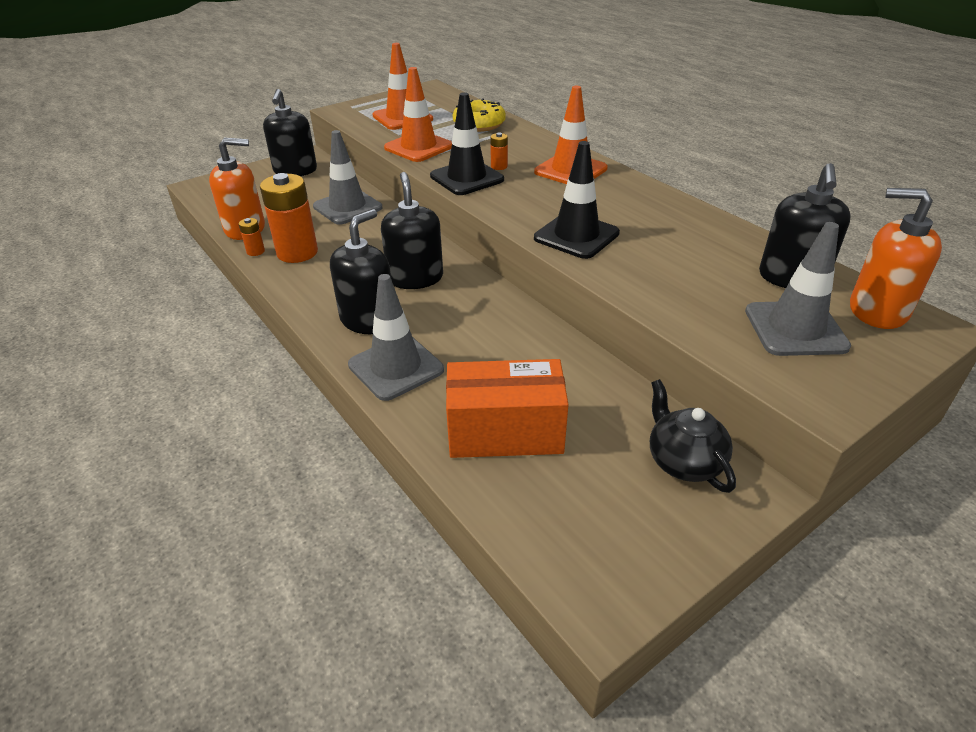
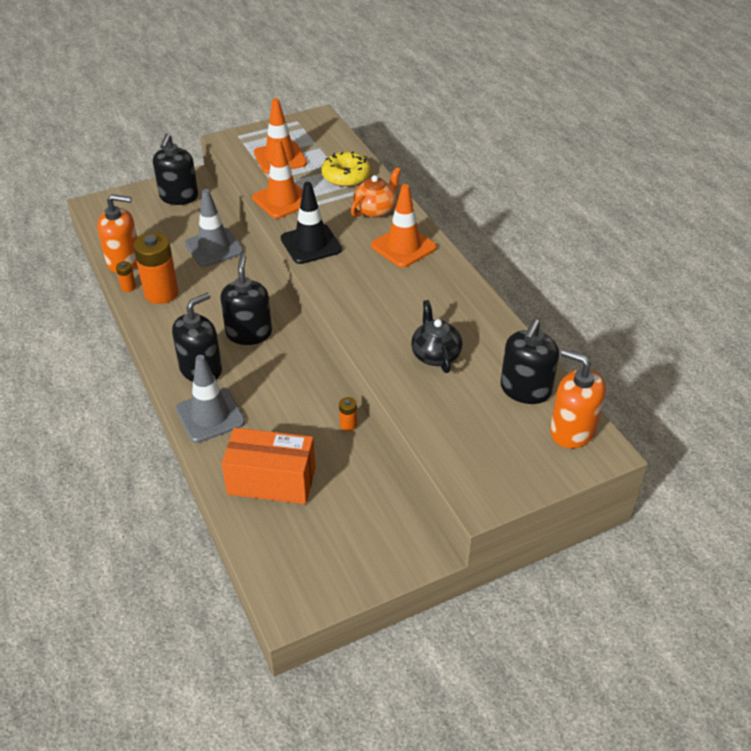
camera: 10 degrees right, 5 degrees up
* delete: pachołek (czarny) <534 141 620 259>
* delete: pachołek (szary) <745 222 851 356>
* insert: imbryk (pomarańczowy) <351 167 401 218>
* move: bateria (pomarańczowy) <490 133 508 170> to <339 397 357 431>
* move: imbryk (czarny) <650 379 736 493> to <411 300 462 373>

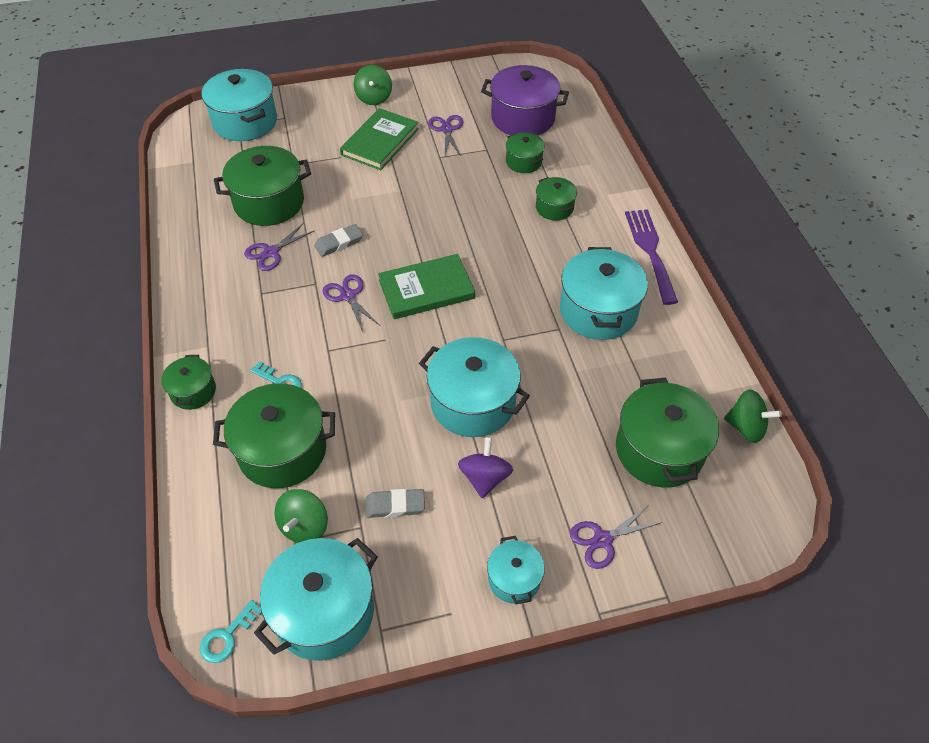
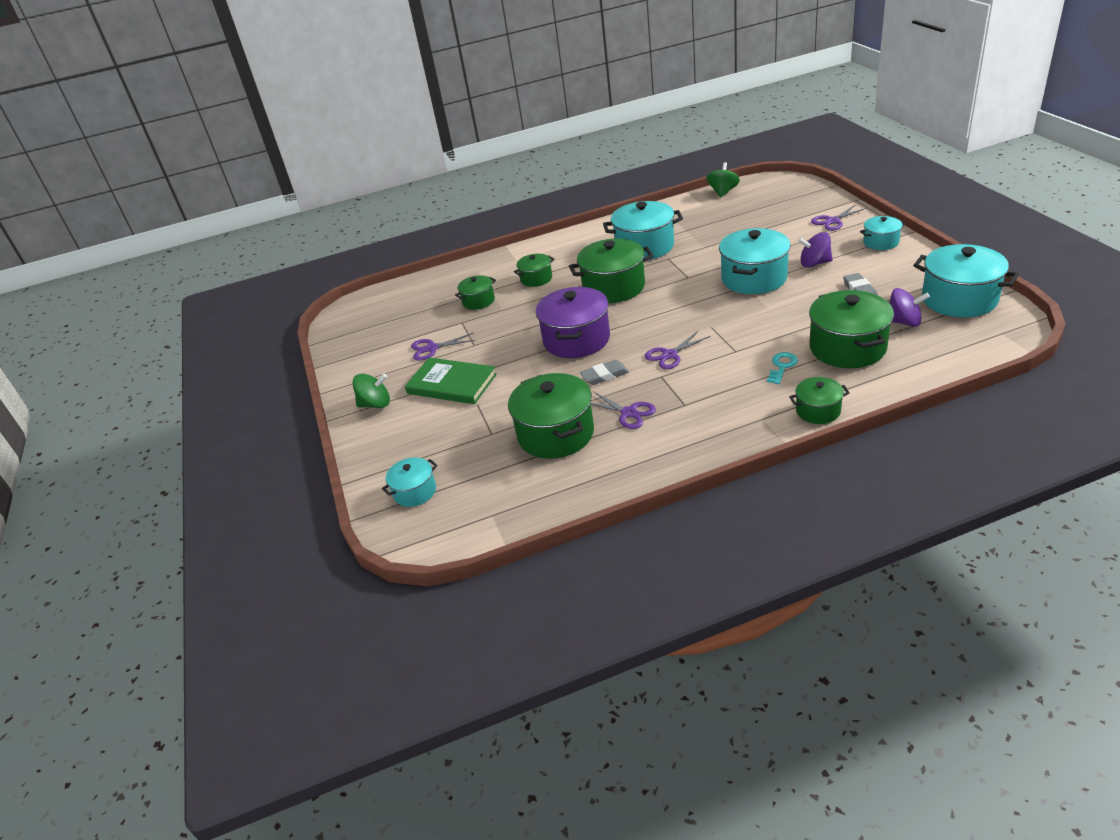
camera: 90 degrees left, 15 degrees down
* delete: klucz (turkusowy) <200 600 262 663>
* delete: książka (zielony) <378 254 475 319>
* delete: widelec (fioletowy) <625 209 678 305>
* move: garnek (fioletowy) <481 65 569 135> to <536 287 610 358>
* move: garnek (zielony) <616 378 719 488> to <569 239 654 303>
* recolor: bączek (zielony) <275 489 328 543> to bączek (fioletowy) <890 288 930 327>
* rotate: gumka do mazania (szary) <314 224 363 257> = <580 360 629 385> 75 degrees counterclockwise
* rotate: nożyczki (fioletowy) <570 504 663 569> = <811 204 867 231> 90 degrees clockwise
* resize: garnek (turkusowy) <202 69 277 141> = <382 457 437 507> x0.54

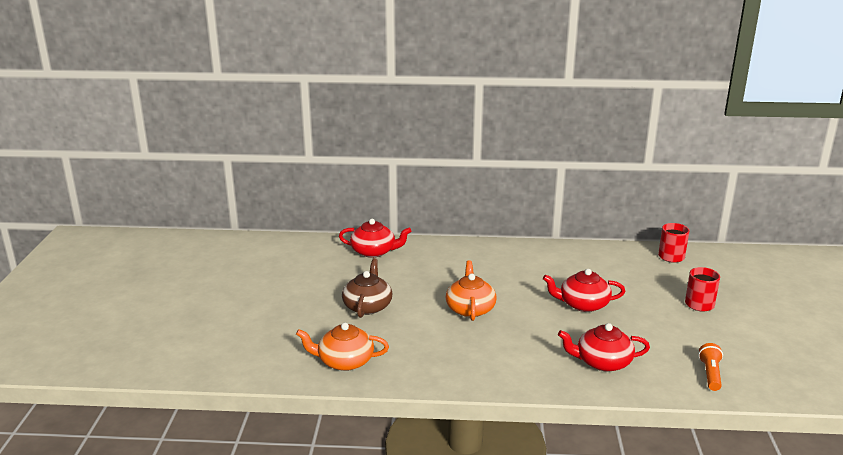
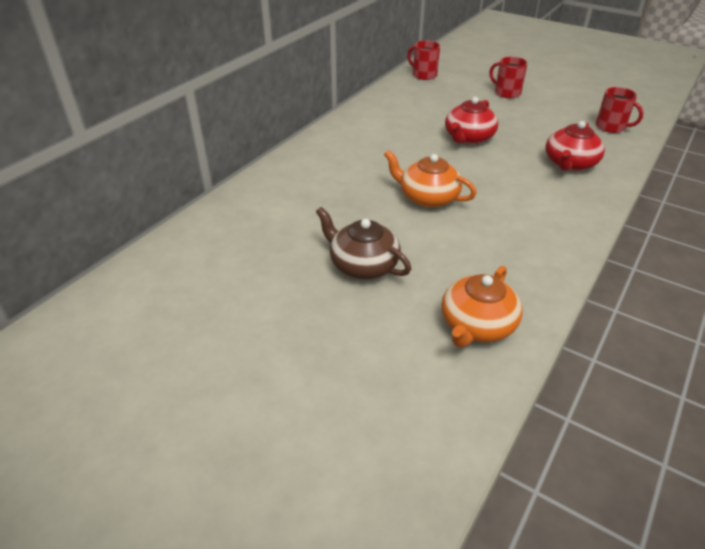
camera: 60 degrees left, 15 degrees up
* delete: imbryk (czerwony) <339 219 411 258>
* replace: latarka (pomarańczowy) <698 343 723 391> to kubek (czerwony) <596 87 644 133>

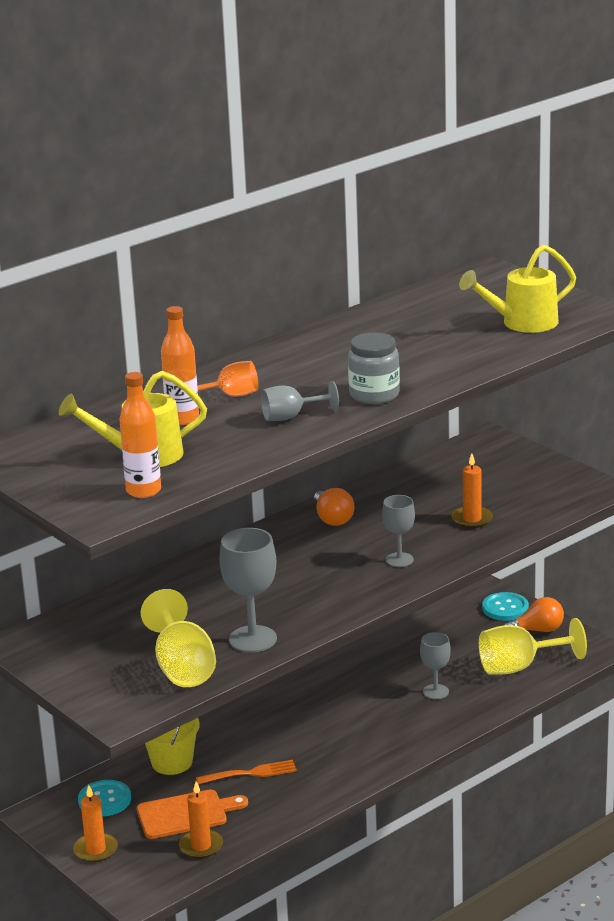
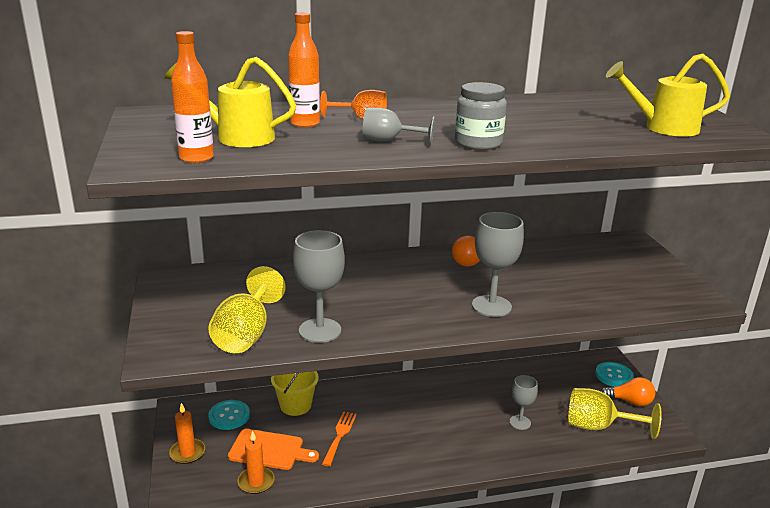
camera: 25 degrees right, 0 degrees up
* delete: świeca (pomarańczowy) <451 454 493 528>
* rotate: widelec (pomarańczowy) <196 760 297 785> = <322 411 357 467> 90 degrees counterclockwise
* resize: kielich (szary) <382 495 415 567> = <472 212 524 317> x1.62

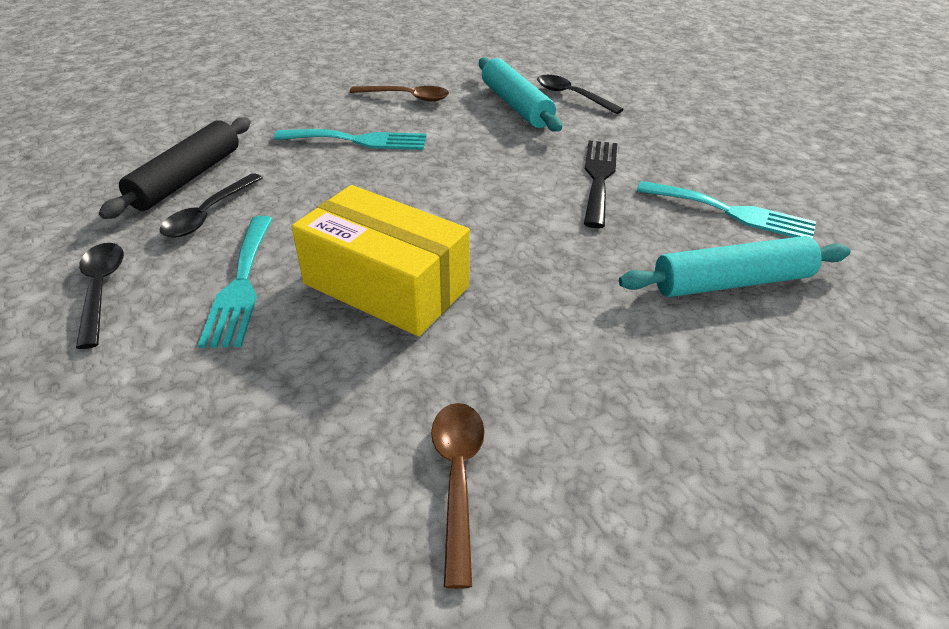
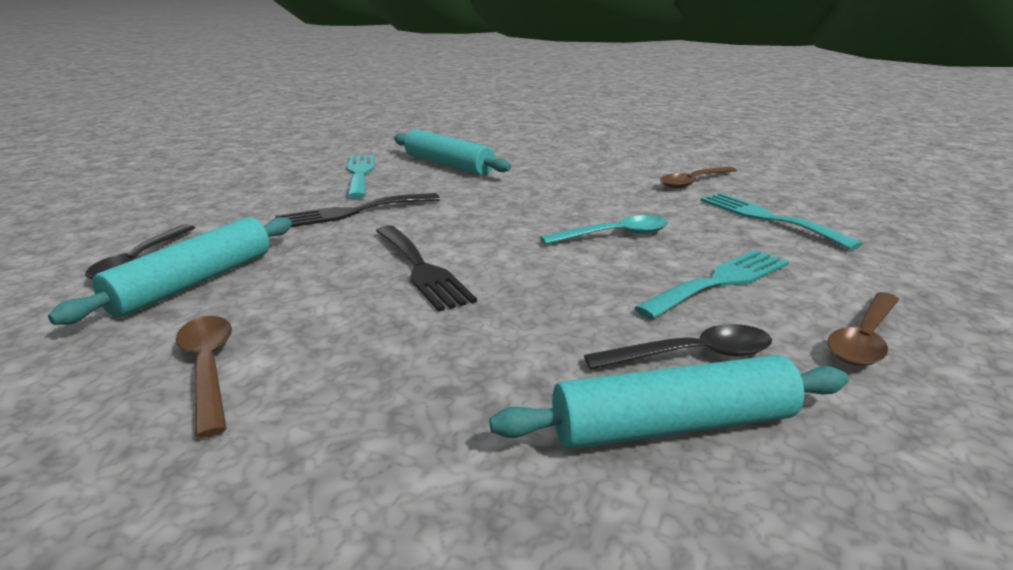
camera: 125 degrees left, 15 degrees down
* insert: widelec (czarny) <376 225 477 312>
* move: widelec (turkusowy) <274 129 426 150> to <701 193 863 250>
* replace: pudełko (żółty) <292 185 470 336> to łyżka (turkusowy) <541 215 668 244>
* recolor: łyżka (czarny) <76 243 124 349> to łyżka (brązowy) <827 292 899 366>
* recolor: wałek do ciasta (czarny) <99 117 251 219> to wałek do ciasta (turkusowy) <489 355 849 449>

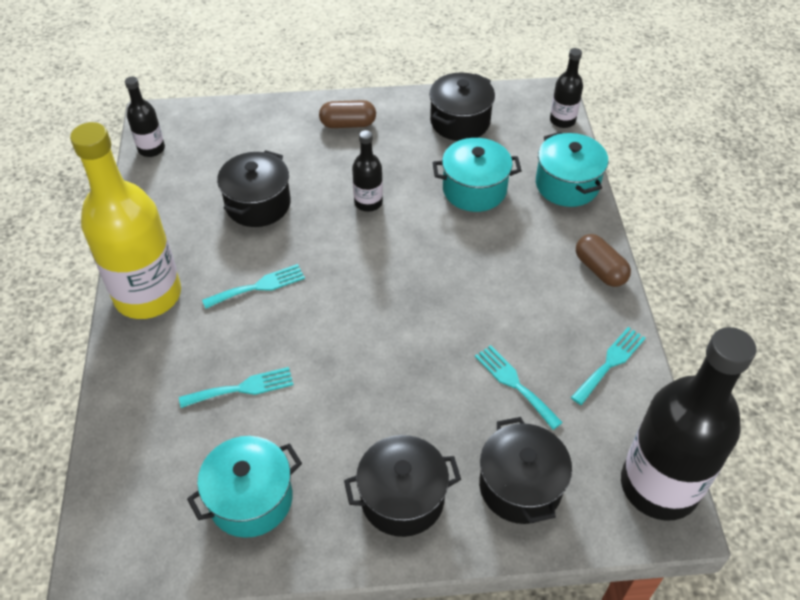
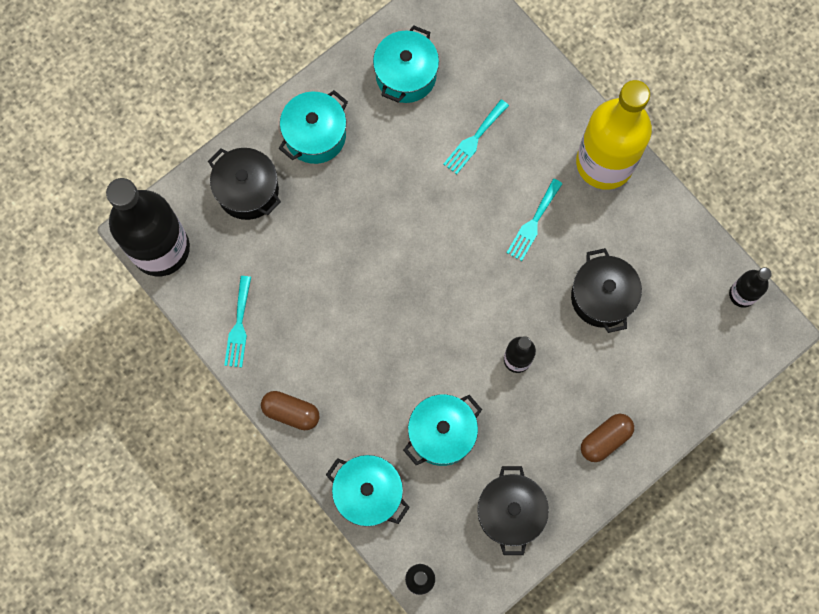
camera: 145 degrees right, 25 degrees up
* delete: widelec (turkusowy) <475 345 563 430>
* recolor: garnek (czarny) <344 435 461 537> to garnek (turkusowy) <279 90 348 164>

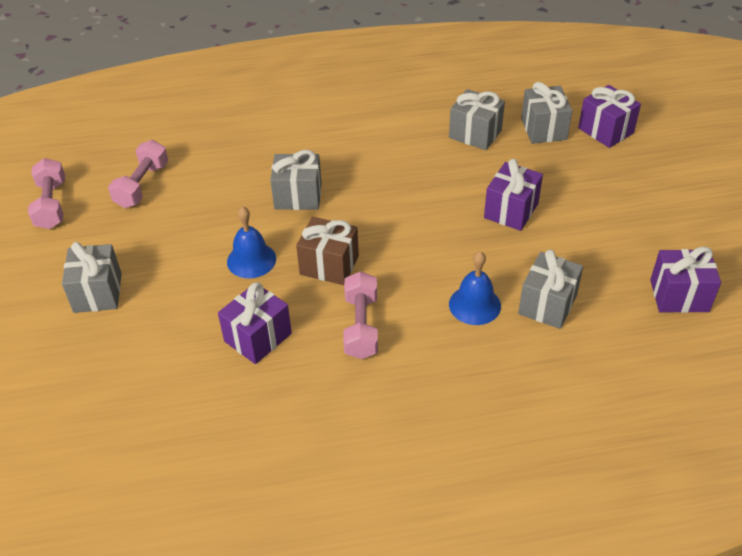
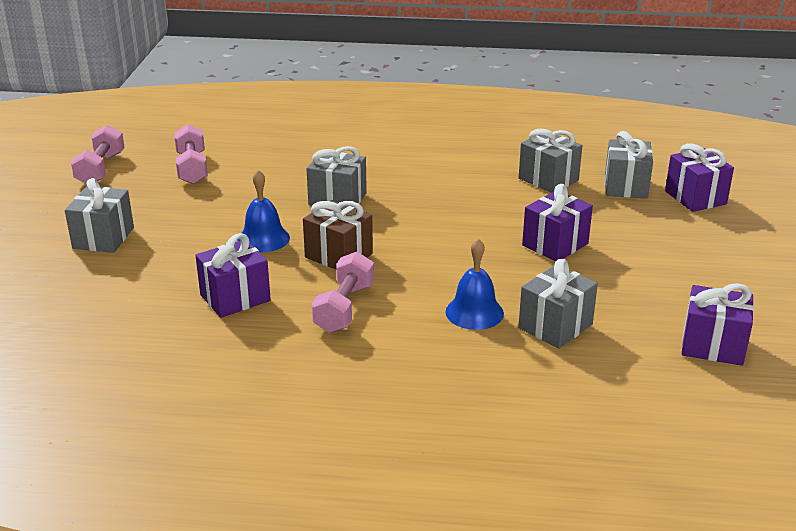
camera: 15 degrees right, 15 degrees down
* rotate: hantel (różowy) <108 140 168 208> = <174 124 208 184> 45 degrees counterclockwise

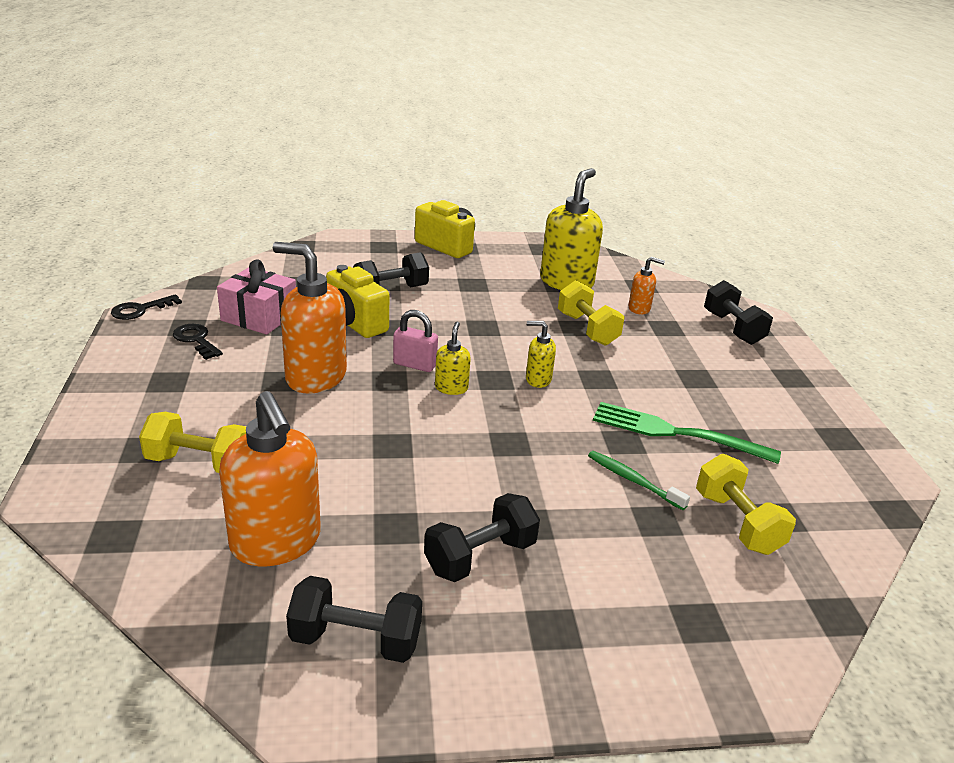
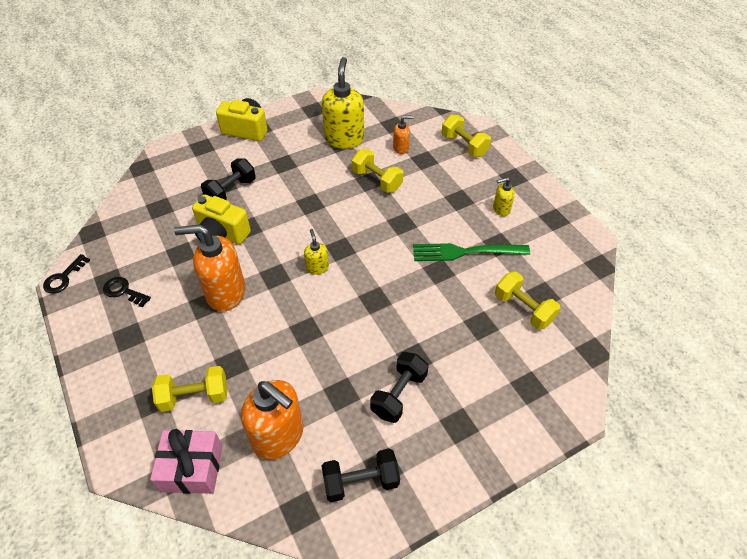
camera: 20 degrees left, 20 degrees up
* delete: kłódka (różowy) <393 310 438 372>
* delete: szczoteczka do zębów (zielony) <588 451 690 510>
* move: prezent (różowy) <217 259 296 335> to <150 429 223 494>
* move: dozownik mydła (żółty) <526 321 556 388> to <493 177 515 216>
* recolor: hantel (czarny) <704 280 773 345> to hantel (żółty) <442 114 491 157>

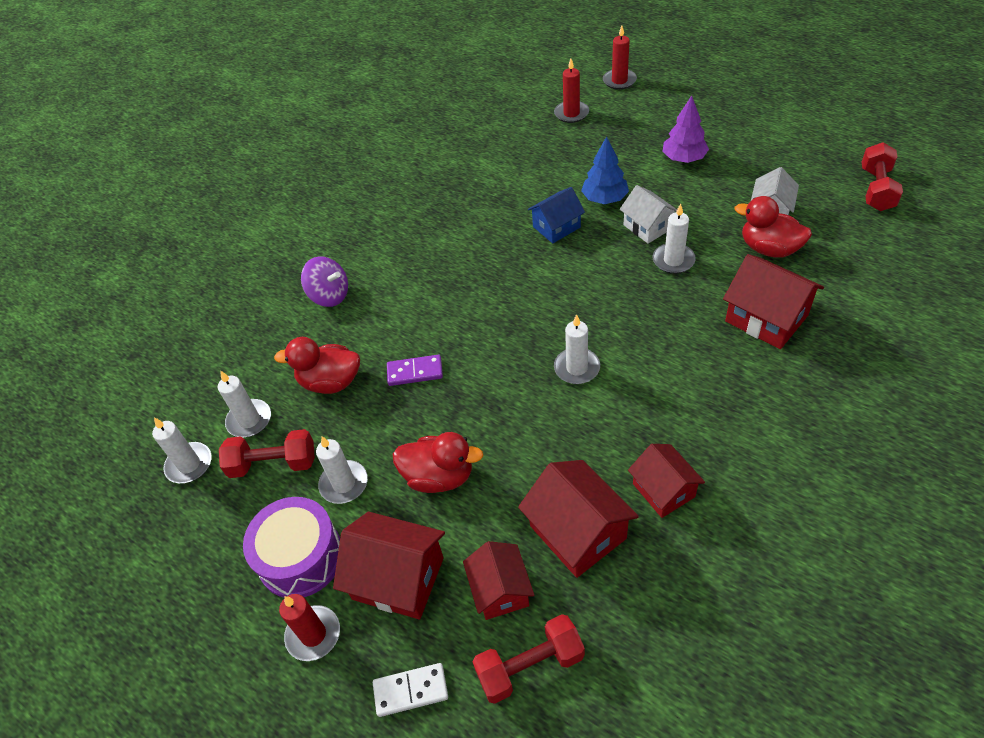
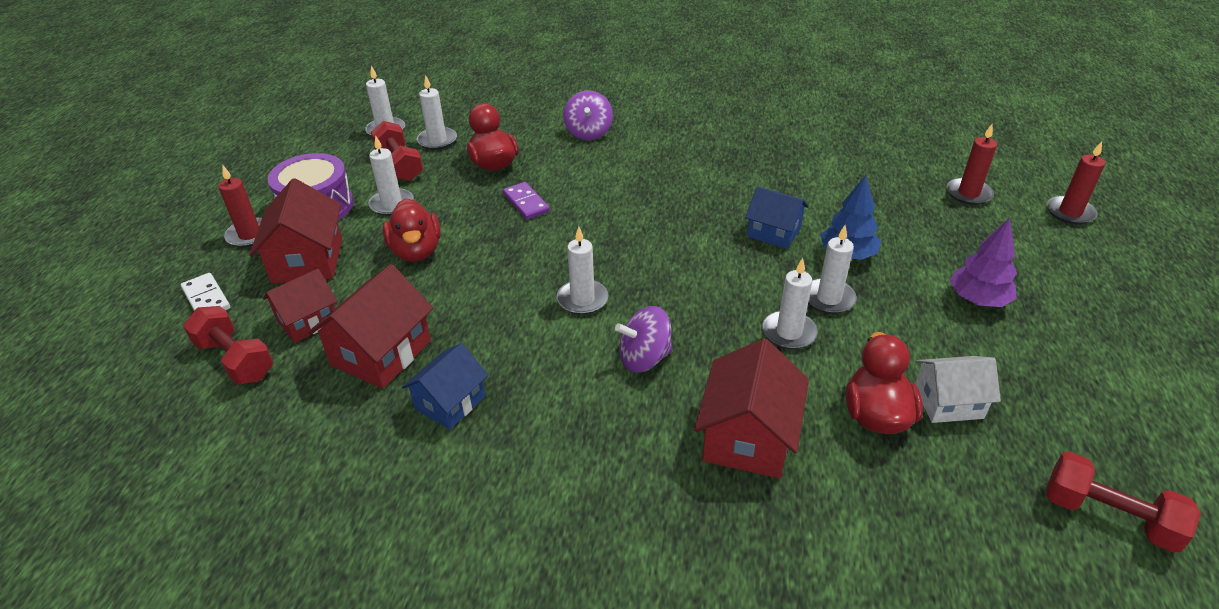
camera: 60 degrees right, 10 degrees down
* insert: bączek (fioletowy) <615 306 673 373>
* replace: domek (biały) <620 185 677 244> to świeca (biały) <808 225 857 314>
* recolor: domek (czerwony) <628 444 705 518> to domek (niebieski) <402 343 488 430>
* rotate: hantel (czerwony) <862 142 903 211> = <1046 451 1201 553> 45 degrees clockwise

